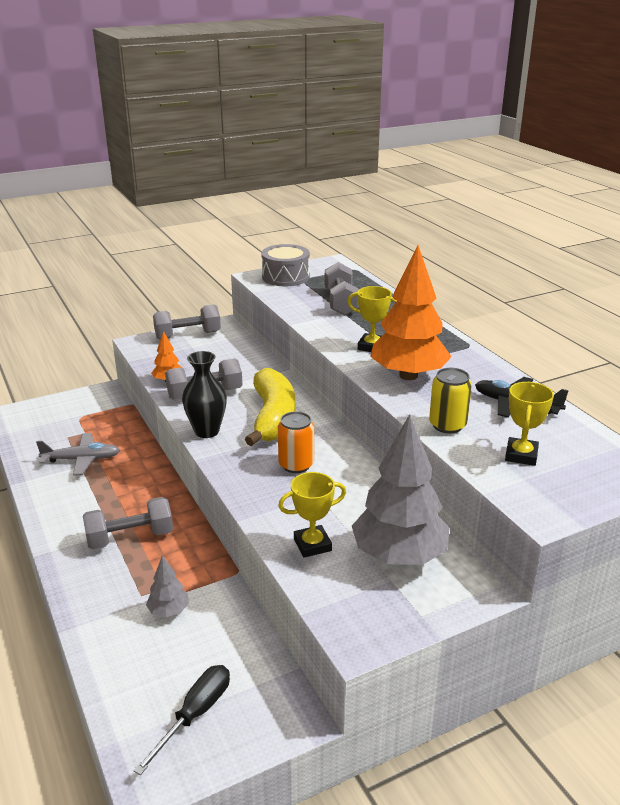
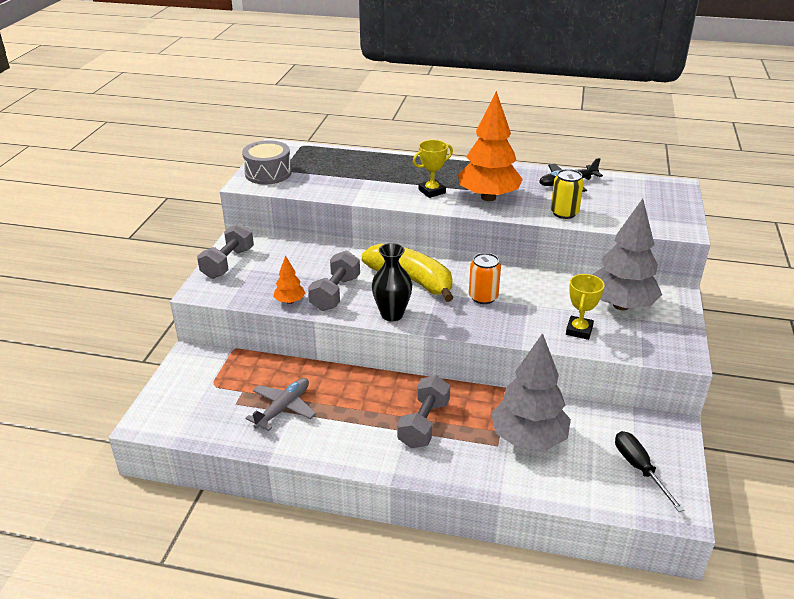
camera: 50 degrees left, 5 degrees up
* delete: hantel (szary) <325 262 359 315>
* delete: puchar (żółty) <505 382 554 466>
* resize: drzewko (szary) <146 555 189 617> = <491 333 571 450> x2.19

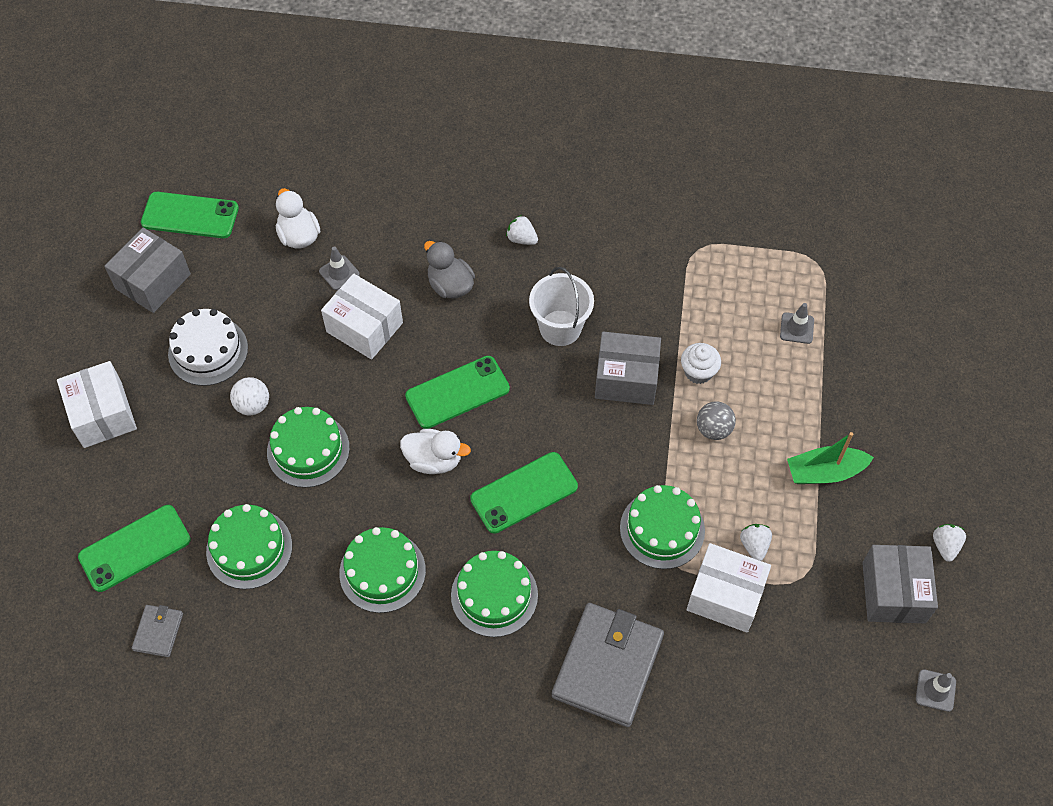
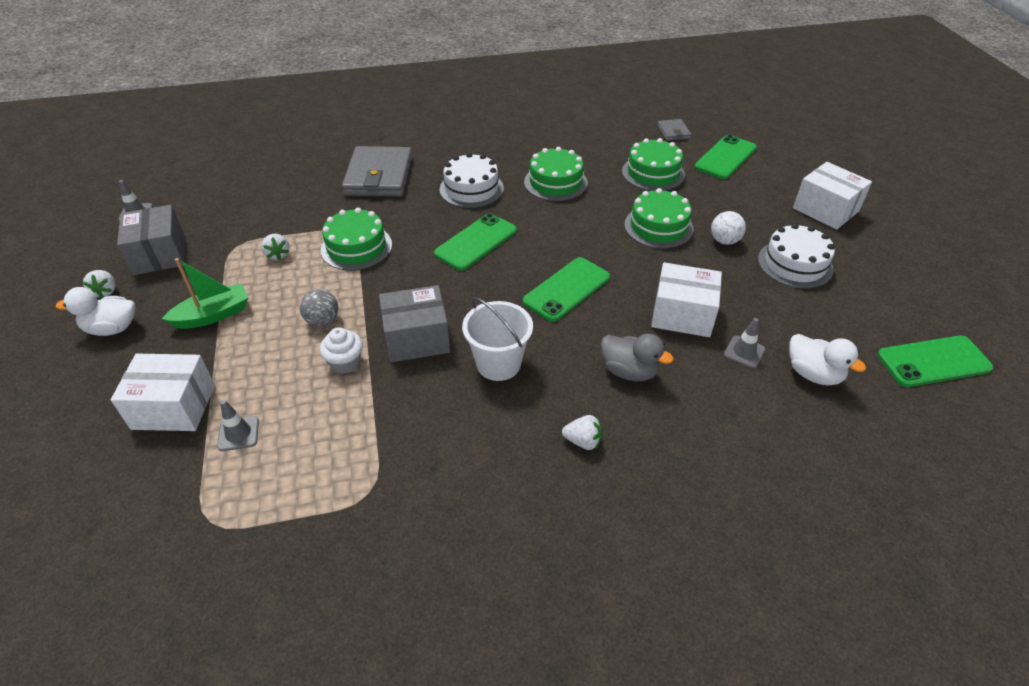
camera: 160 degrees right, 15 degrees down
* delete: pudełko (szary) <104 228 191 313>
* move: kaczka (biały) <400 429 471 474> to <56 287 136 336>
* move: pudełko (biały) <687 543 771 633> to <111 354 215 431>
* recolor: tort (zielony) <451 551 538 637> to tort (biały) <440 153 504 208>

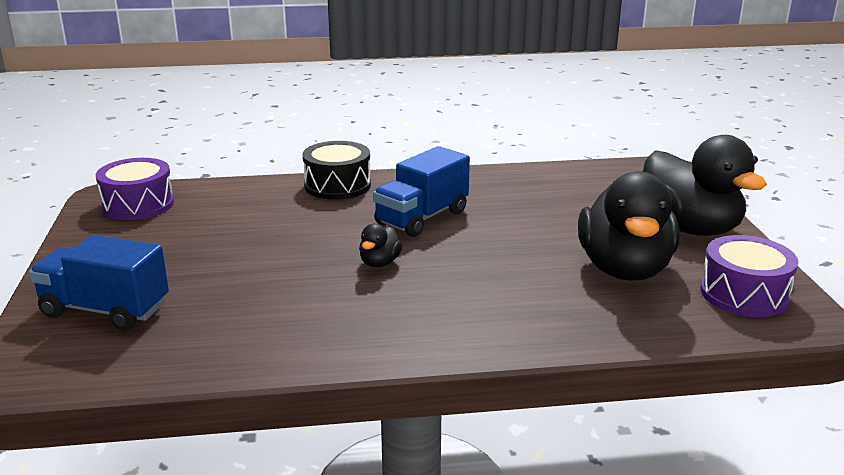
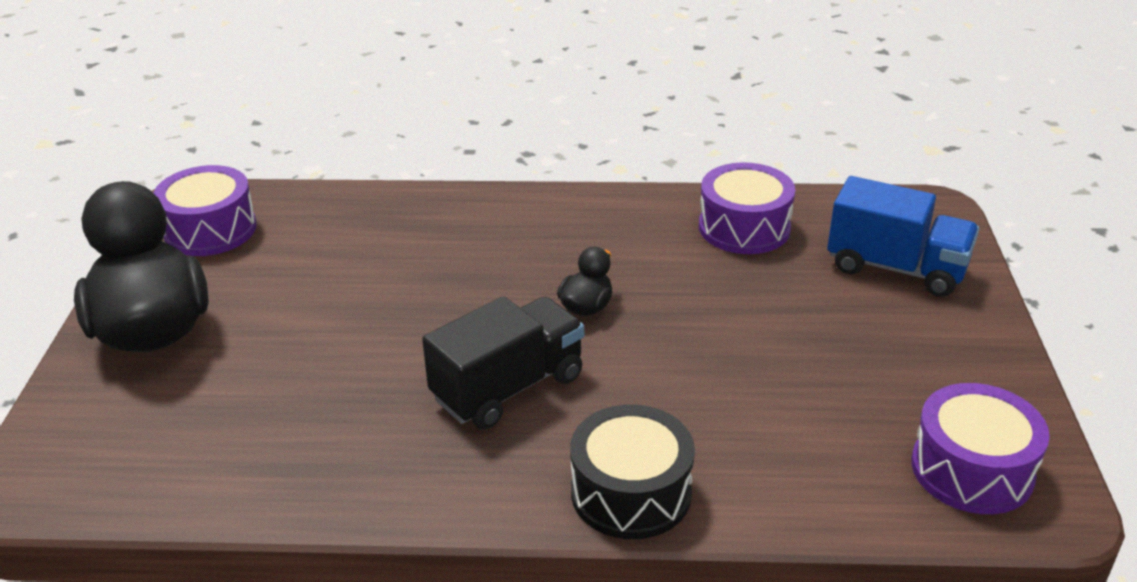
camera: 170 degrees left, 10 degrees up
* delete: kaczka (czarny) <578 171 680 281>
* insert: bęben (fioletowy) <699 162 795 254>
* recolor: ciężarówka (niebieski) <373 146 470 237> to ciężarówka (czarny) <422 296 584 429>

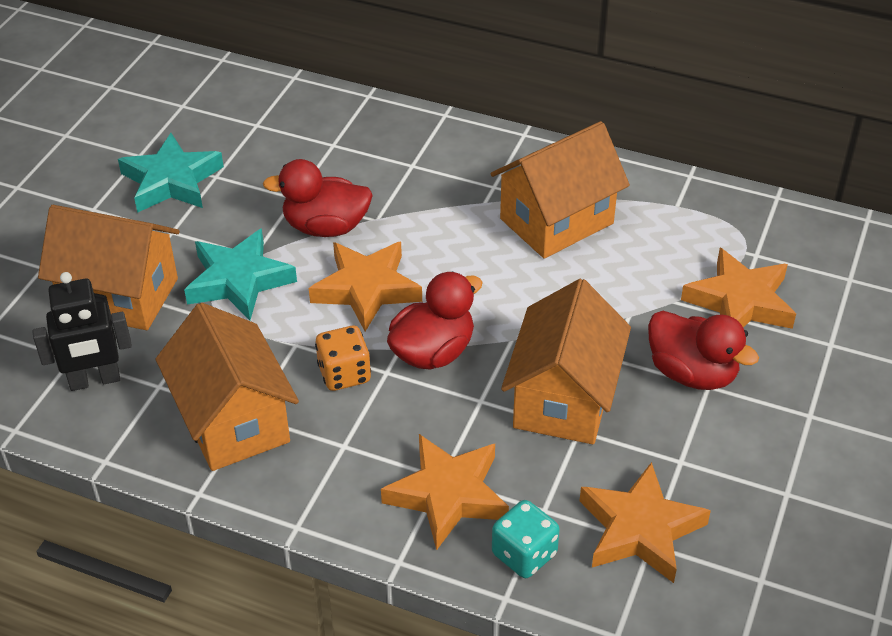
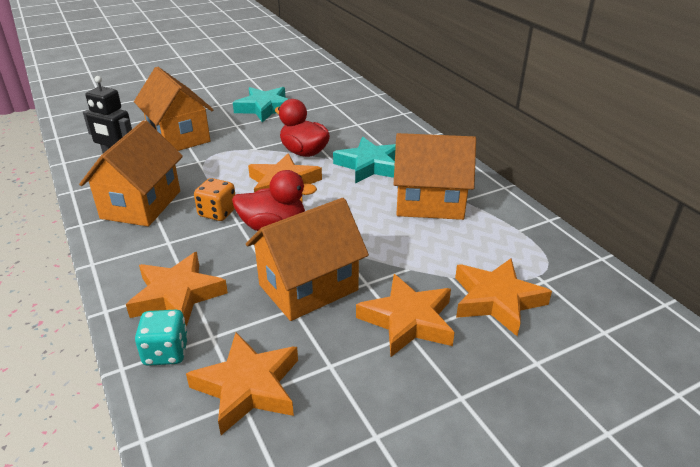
camera: 40 degrees right, 10 degrees down
* move: gwiazda (turkusowy) <184 228 297 320> to <333 137 396 184>
* replace: kaczka (czerwony) <648 311 759 390> to gwiazda (pomarańczowy) <356 274 455 357>

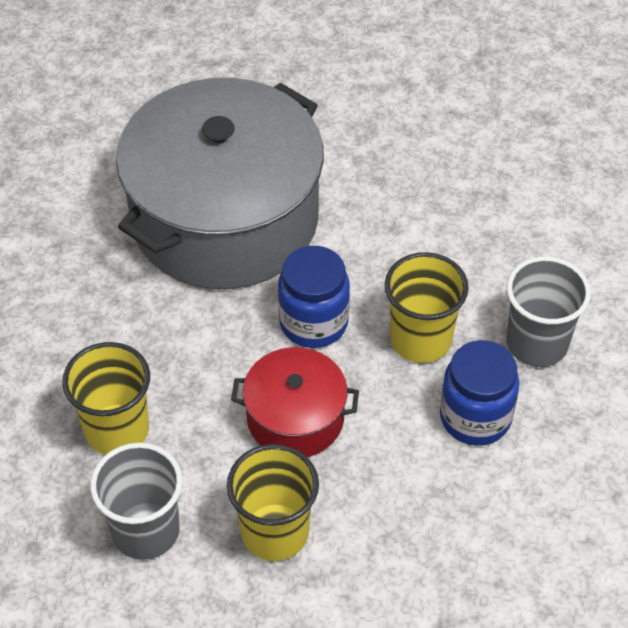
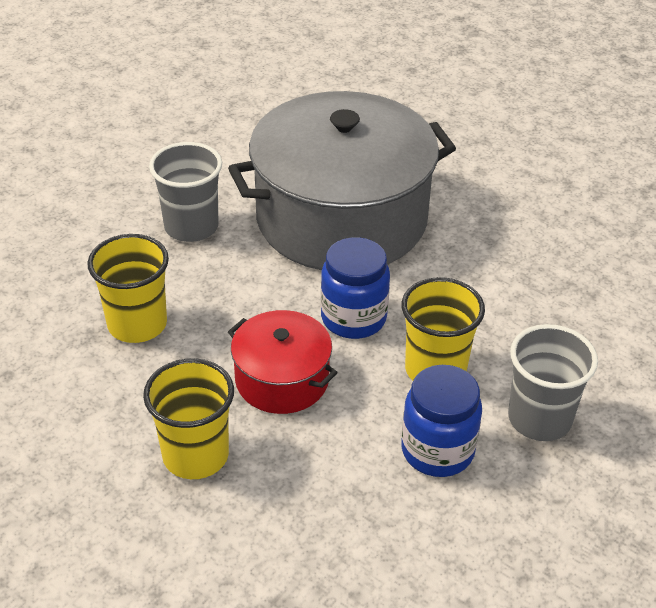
camera: 30 degrees right, 10 degrees down
* move: szklanka (szary) <90 443 183 560> to <149 142 222 242>

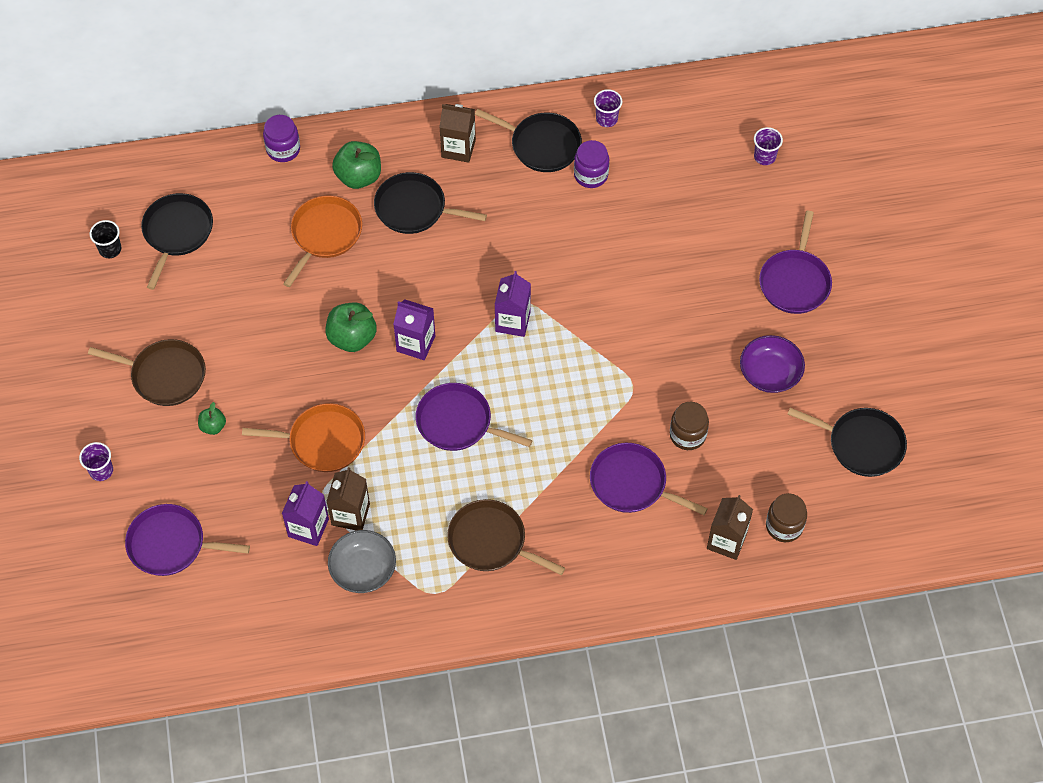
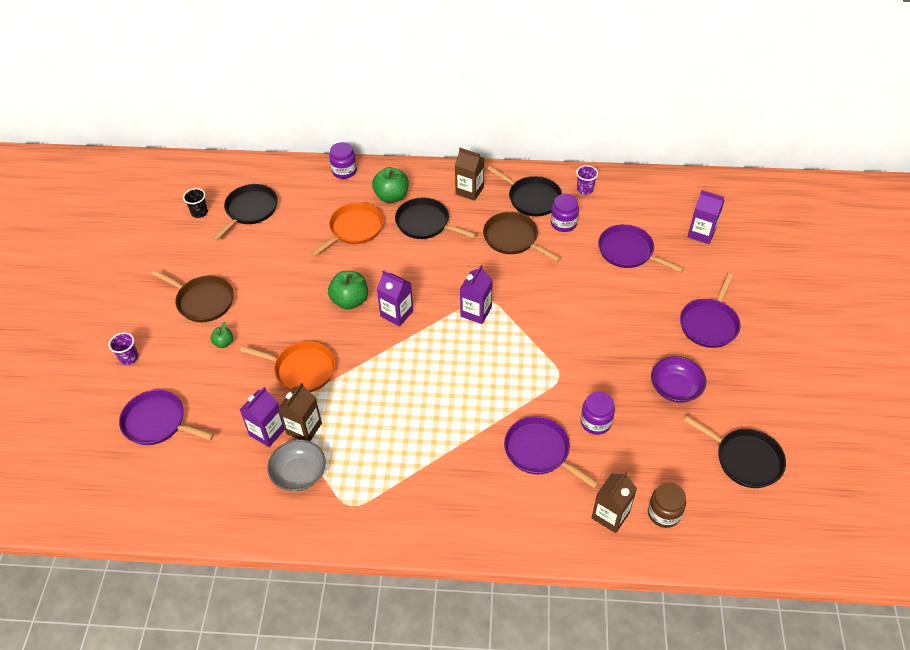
camera: 15 degrees right, 10 degrees down
* move: patelnia (fioletowy) <416 383 533 451> to <598 224 684 272>
* move: patelnia (brązowy) <447 499 565 575> to <483 212 561 262>
* replace: szklanka (fioletowy) <754 127 783 165> to karton mleka (fioletowy) <688 190 724 244>
* recolor: słoik (brązowy) <670 402 709 450> to słoik (fioletowy) <581 391 615 435>

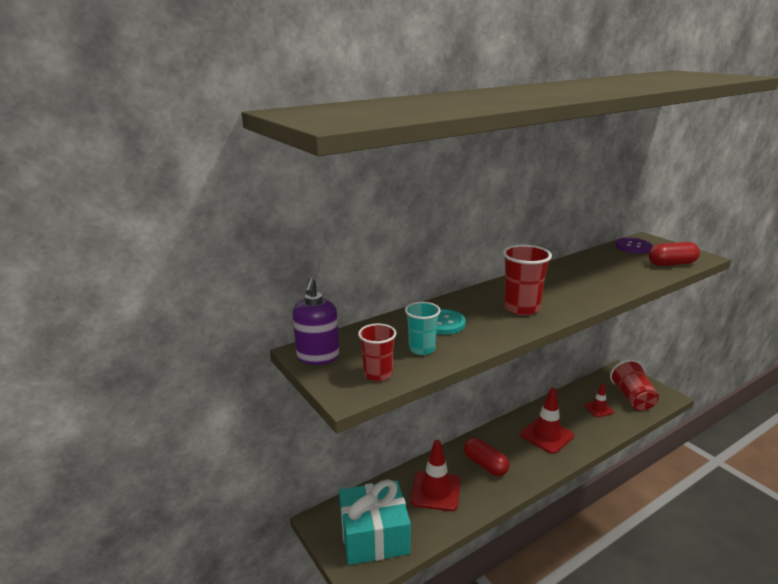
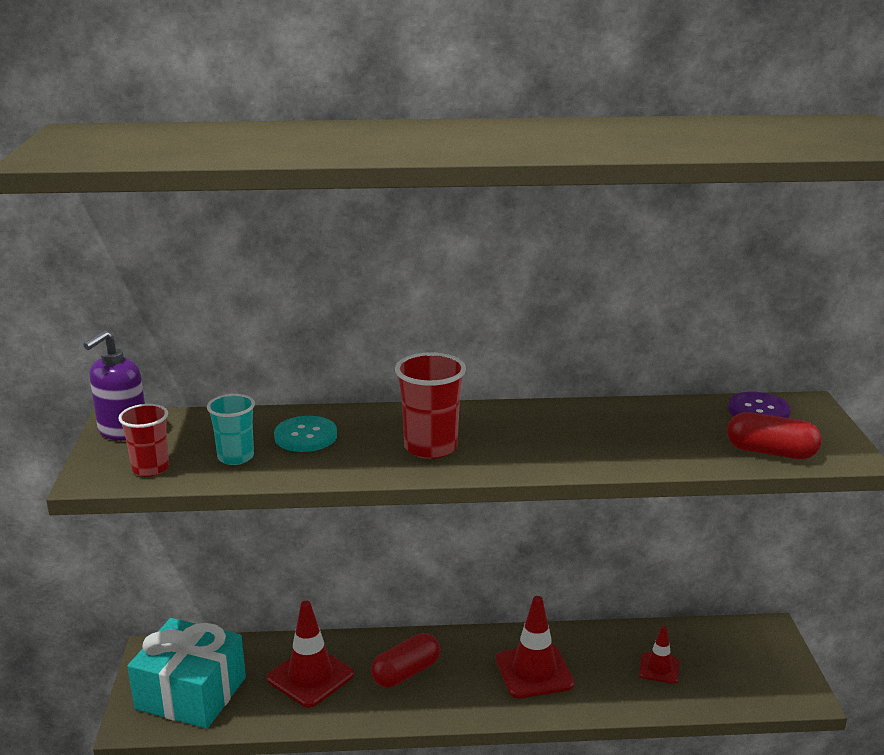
camera: 30 degrees right, 0 degrees up
* delete: szklanka (czerwony) <610 360 659 411>
* rotate: kapsułka (czerwony) <464 438 509 476> = <371 633 440 688> 60 degrees clockwise

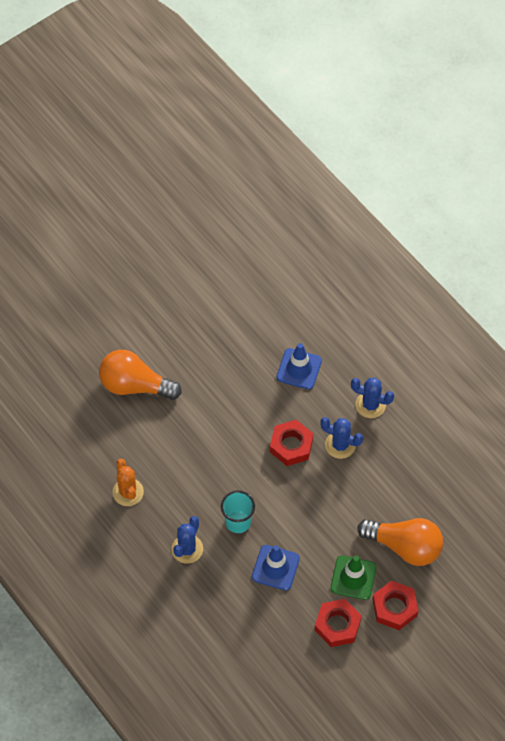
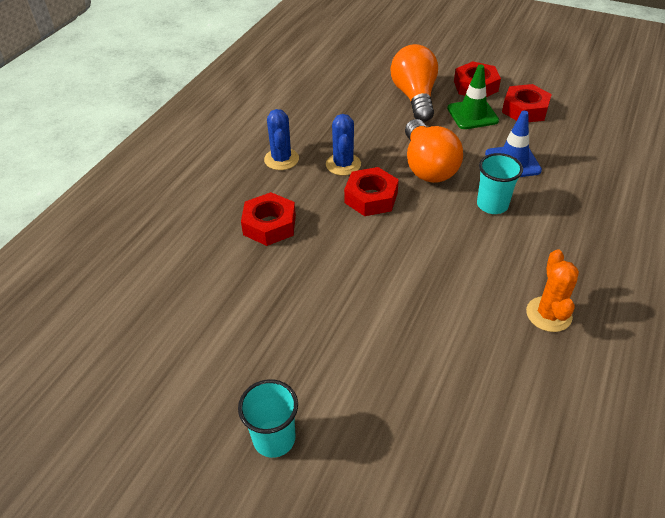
camera: 115 degrees left, 15 degrees down
* delete: kaktus (niebieski) <172 516 203 564>
* insert: szklanka (turkusowy) <238 379 298 458>
* move: żarówka (pomarańczowy) <99 350 182 400> to <405 119 463 183>
* replace: pachołek (niebieski) <277 343 322 389> to nakrętka (czerwony) <241 192 296 246>
* rotate: kaktus (pomarańczowy) <112 459 144 506> = <526 249 579 332> 45 degrees counterclockwise

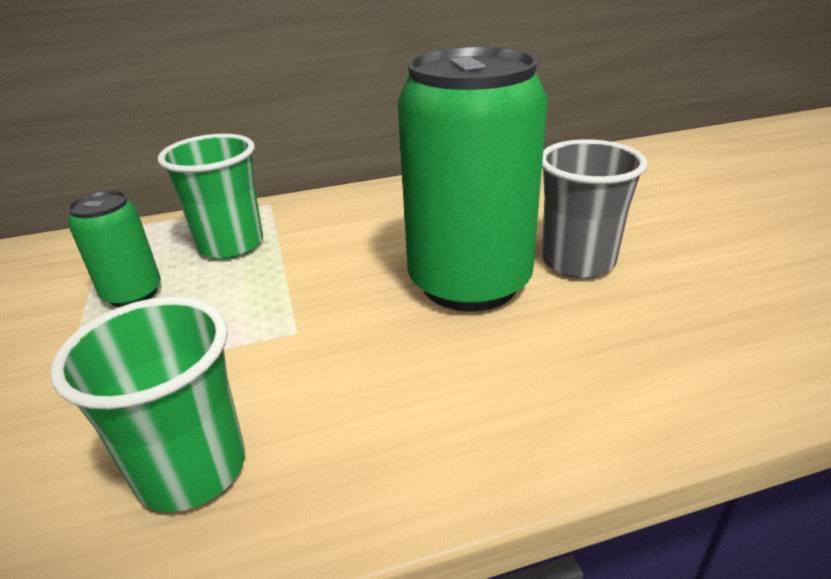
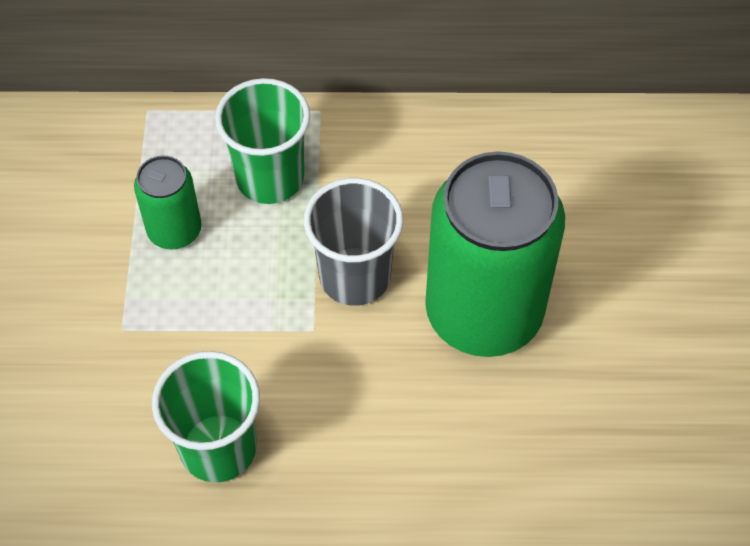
camera: 15 degrees right, 25 degrees up
* move: szklanka (szary) <542 139 647 278> to <304 178 403 306>

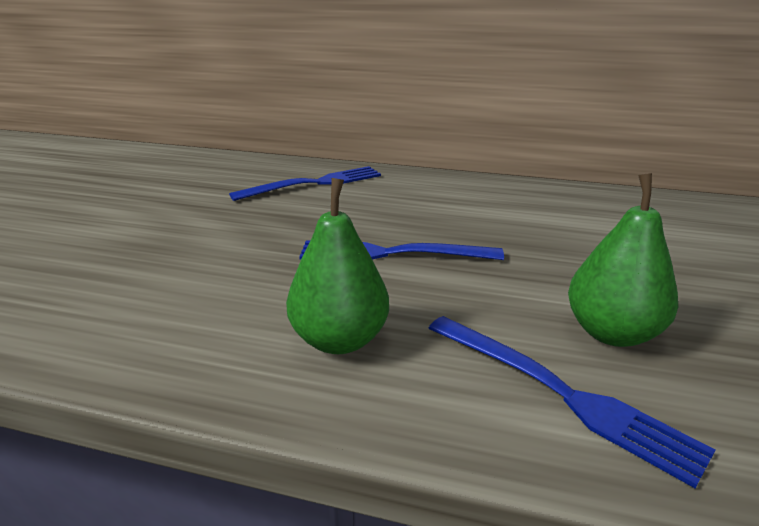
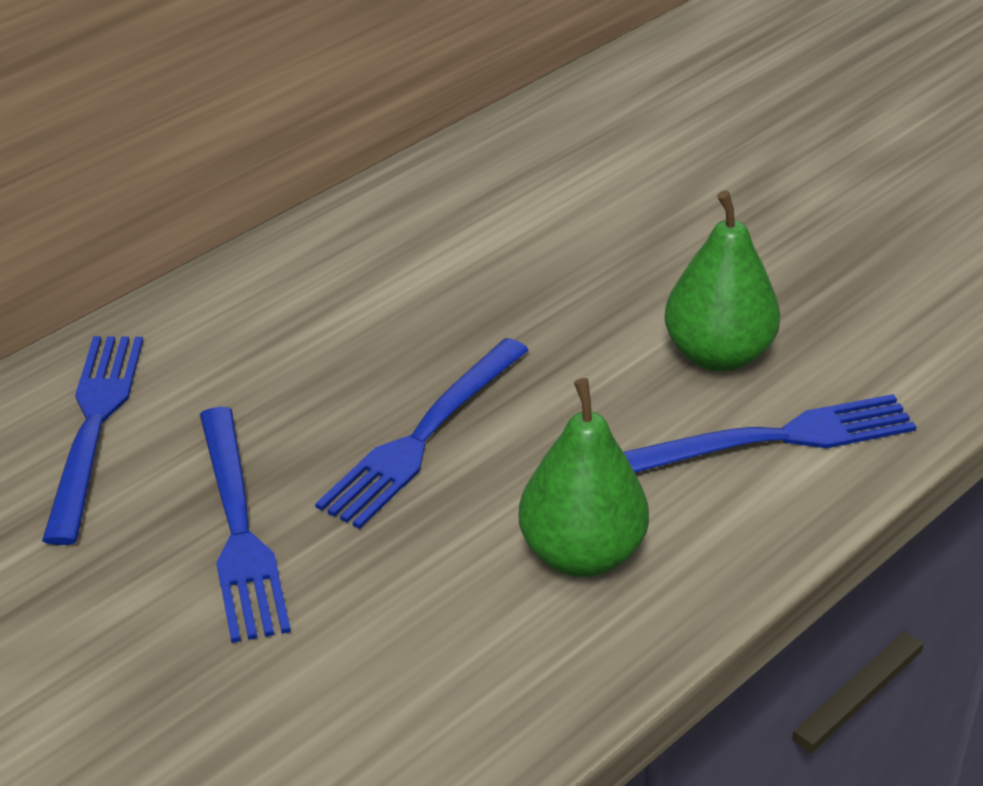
camera: 60 degrees left, 10 degrees up
* insert: widelec (niebieski) <200 407 291 643>

